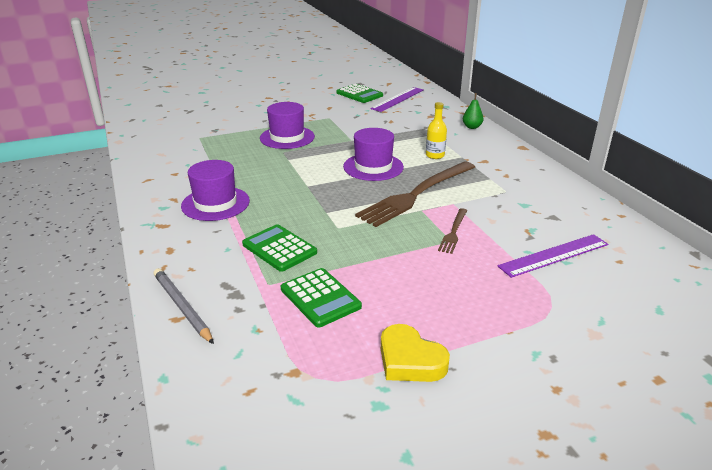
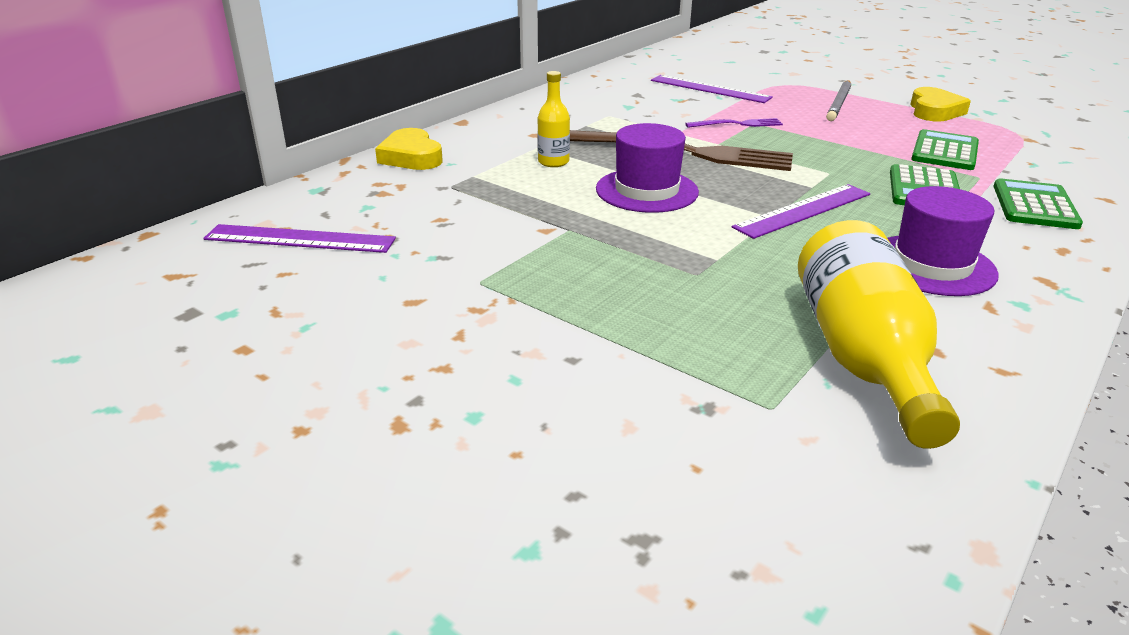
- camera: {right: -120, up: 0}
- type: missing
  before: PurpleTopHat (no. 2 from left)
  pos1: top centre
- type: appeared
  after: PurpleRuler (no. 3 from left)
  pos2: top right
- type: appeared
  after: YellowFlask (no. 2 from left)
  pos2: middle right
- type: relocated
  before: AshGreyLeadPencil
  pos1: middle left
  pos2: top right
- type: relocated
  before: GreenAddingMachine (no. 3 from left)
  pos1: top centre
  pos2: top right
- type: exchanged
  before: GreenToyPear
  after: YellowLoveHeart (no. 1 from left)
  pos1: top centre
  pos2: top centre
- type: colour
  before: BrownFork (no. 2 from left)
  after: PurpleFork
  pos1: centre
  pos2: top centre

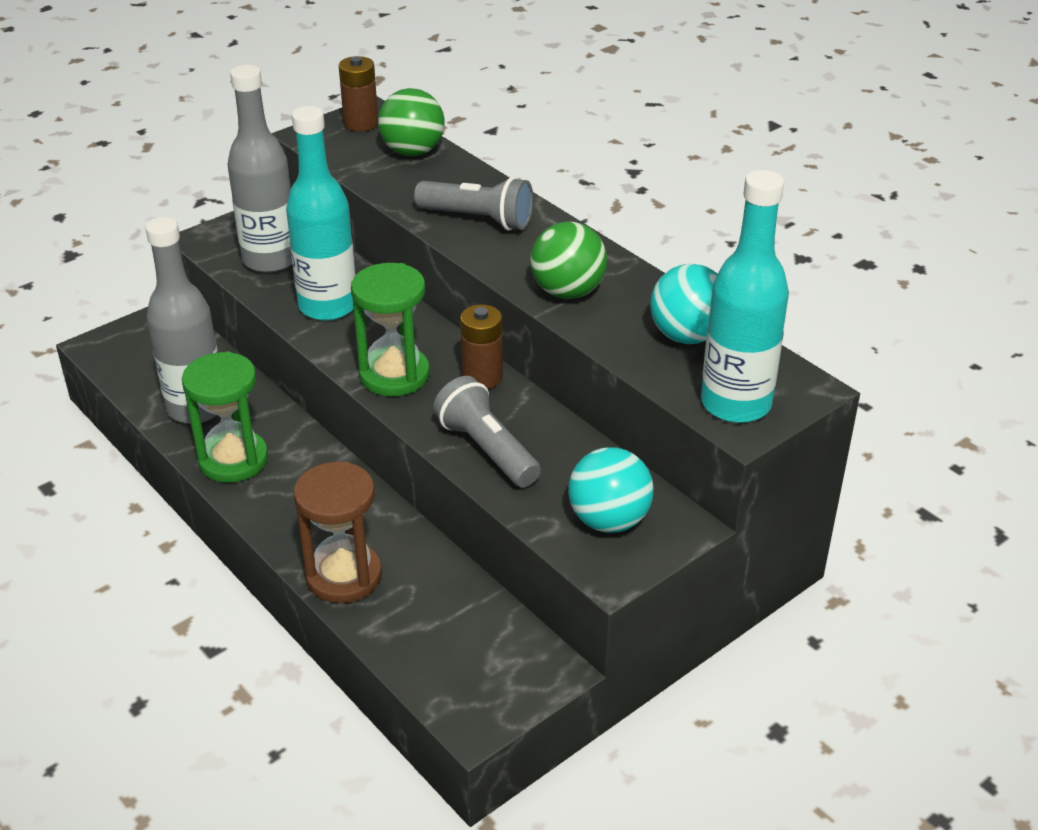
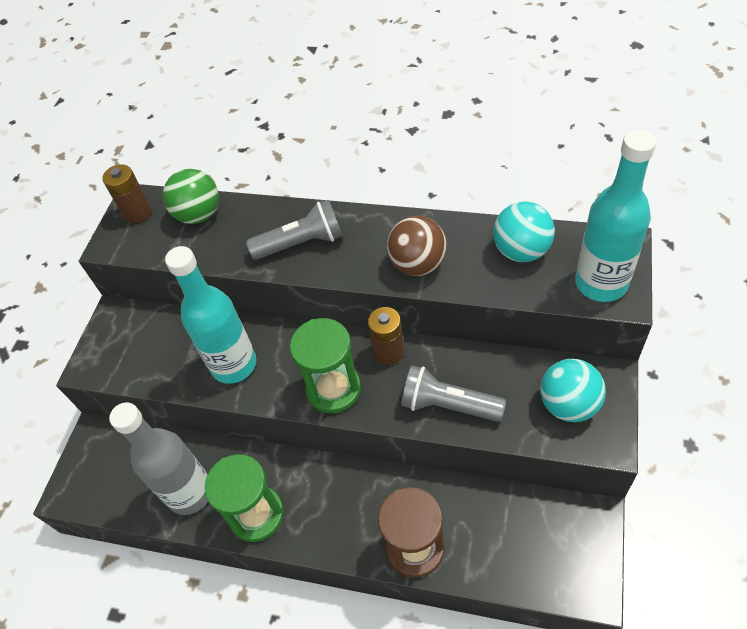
- camera: {right: -30, up: 15}
- type: missing
  before: AshGreyFlask (no. 2 from left)
  pos1: top left
- type: colour
  before: GreenSphere (no. 2 from left)
  after: BrownSphere
  pos1: top centre
  pos2: centre

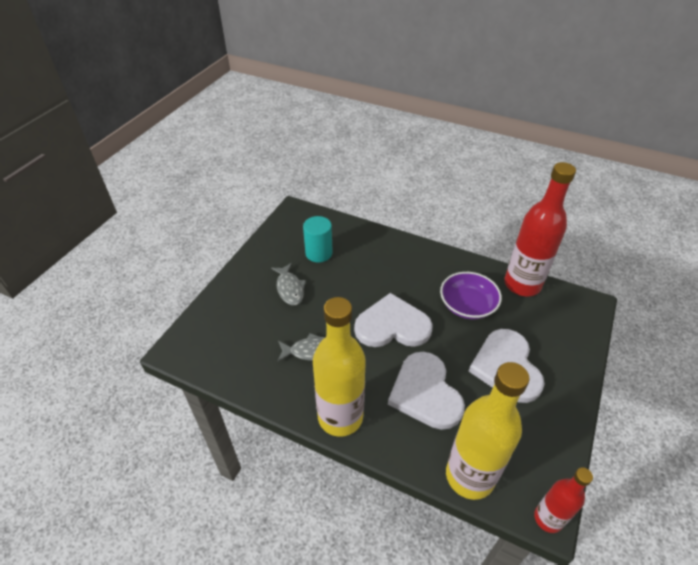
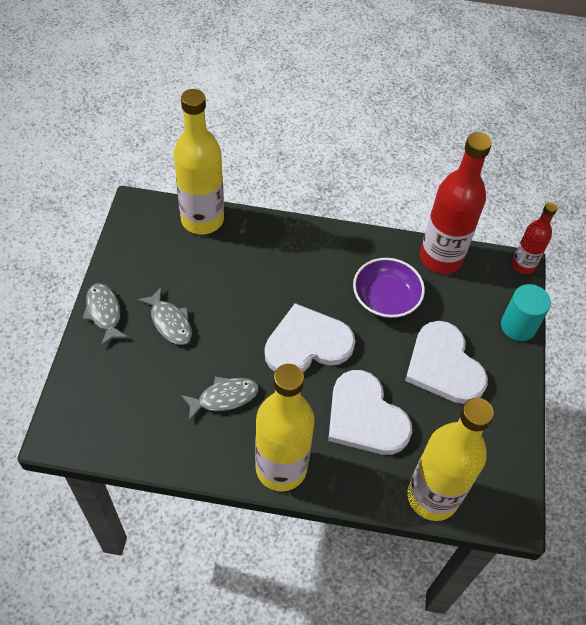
- camera: {right: -20, up: 10}
- type: appeared
  after: AshGreyFish (no. 1 from left)
  pos2: middle left
- type: appeared
  after: YellowFlask (no. 1 from left)
  pos2: top centre
- type: relocated
  before: TurquoiseCylinderShape
  pos1: centre
  pos2: middle right
- type: relocated
  before: ScarletFlask (no. 2 from left)
  pos1: bottom right
  pos2: middle right

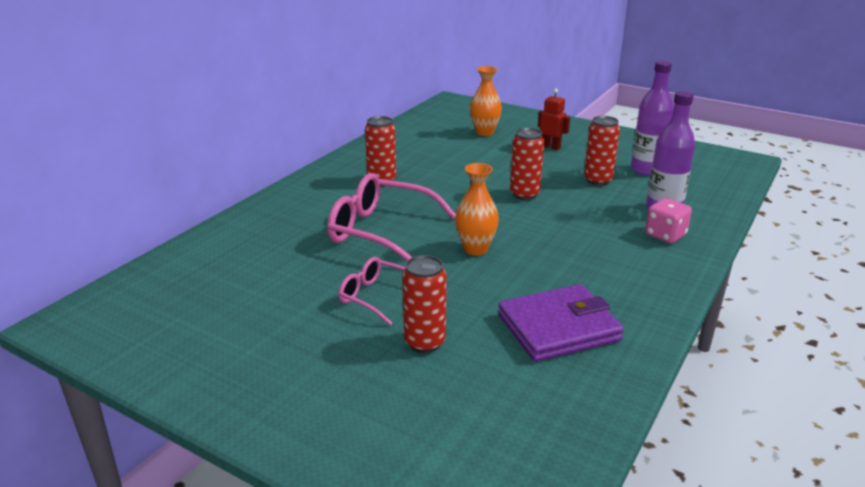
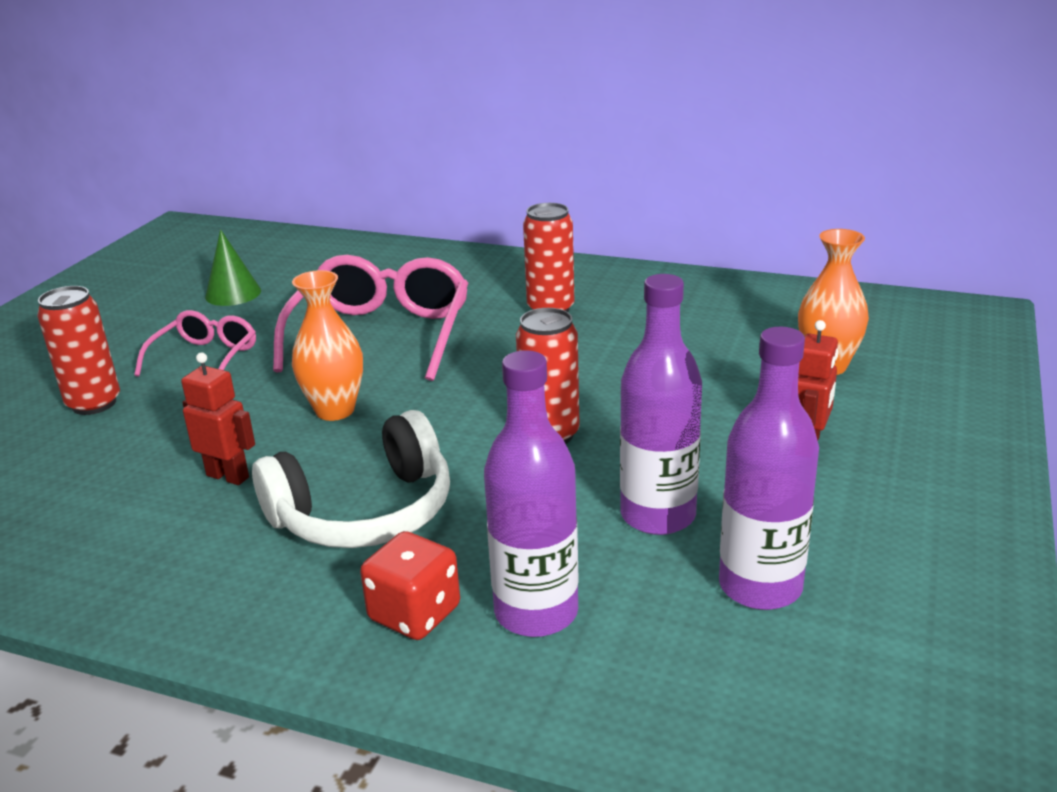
- camera: {right: 80, up: 0}
- type: missing
  before: PurpleCardWallet
  pos1: centre
- type: appeared
  after: ScarletRobotFigure (no. 1 from left)
  pos2: middle left
- type: appeared
  after: GreenConeShape
  pos2: middle left
- type: appeared
  after: SnowWhiteOverEarHeadphones
  pos2: middle left
- type: exchanged
  before: ScarletCan (no. 4 from left)
  after: PurpleFlask (no. 2 from left)
  pos1: top right
  pos2: centre
- type: colour
  before: RosePinkDice
  after: ScarletDice
  pos1: middle right
  pos2: bottom centre

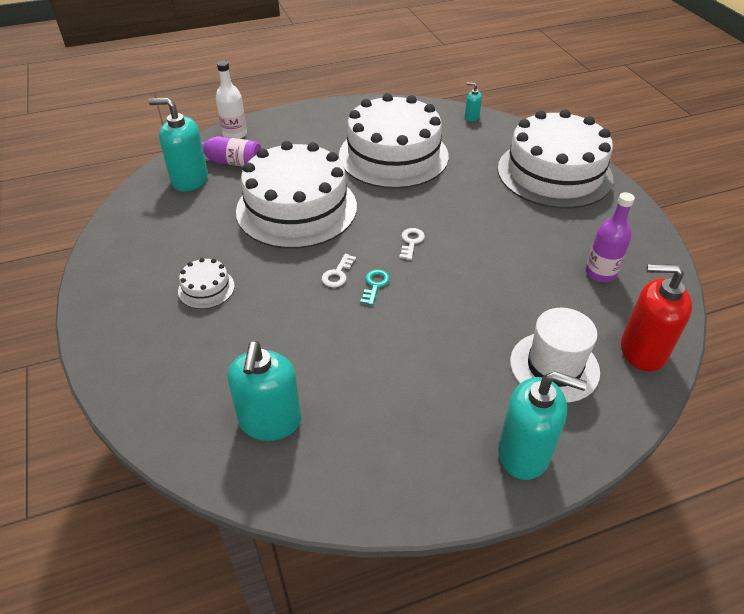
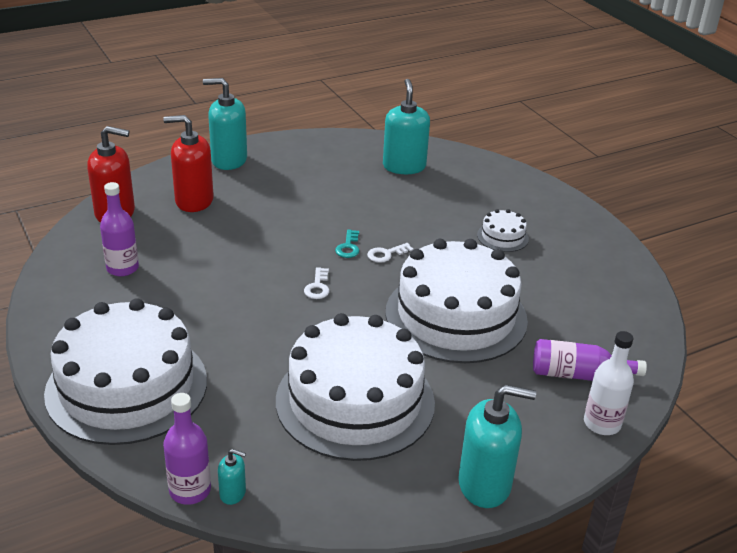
- camera: {right: 170, up: -10}
- type: appeared
  after: PurpleFlask (no. 2 from left)
  pos2: bottom left
- type: relocated
  before: TurquoiseSoapDispenser (no. 1 from left in the first image)
  after: TurquoiseSoapDispenser (no. 4 from left)
  pos1: top left
  pos2: bottom right
- type: exchanged
  before: SnowWhiteTopHat
  after: ScarletSoapDispenser (no. 2 from left)
  pos1: middle right
  pos2: top left
- type: spun
  before: SnowWhiteDoorKey (no. 1 from left in the first image)
  pos1: centre
  pos2: centre
  turn: -135

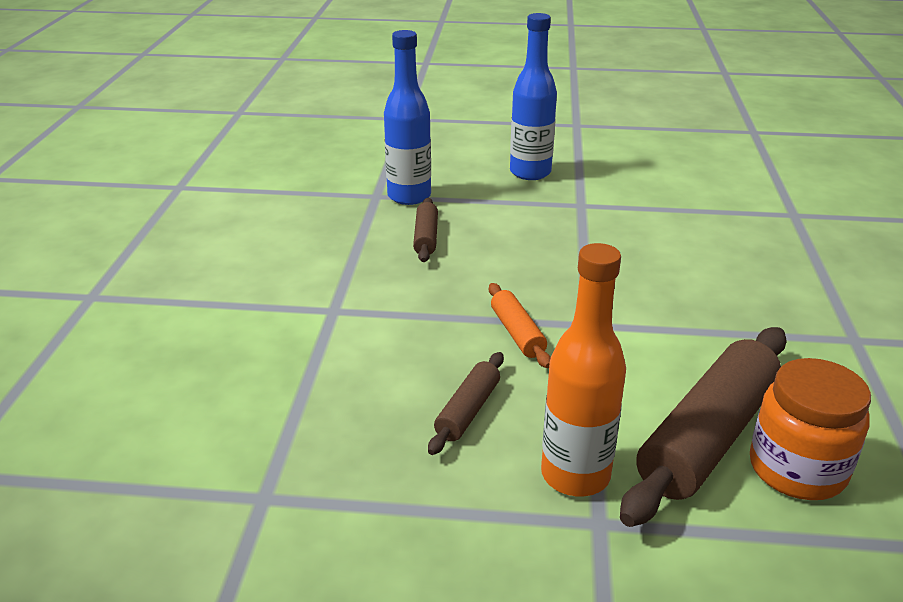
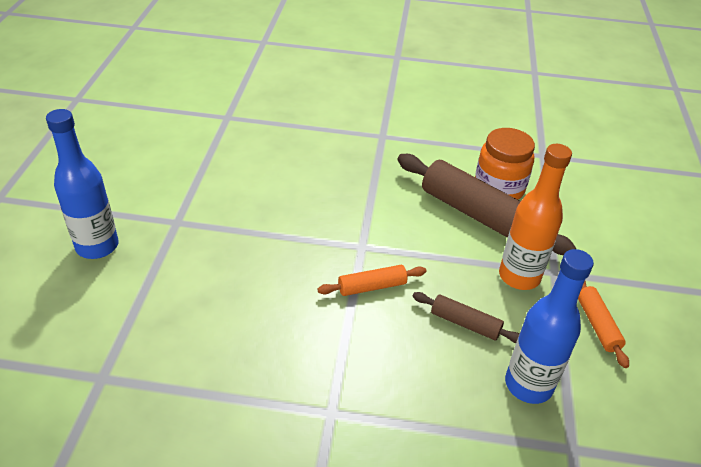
- camera: {right: -90, up: 10}
- type: missing
  before: BrownRollingPin (no. 1 from left)
  pos1: centre
- type: appeared
  after: OrangeRollingPin (no. 2 from left)
  pos2: bottom right
- type: relocated
  before: BlueFlask (no. 1 from left in the first image)
  after: BlueFlask (no. 2 from left)
  pos1: top centre
  pos2: bottom right

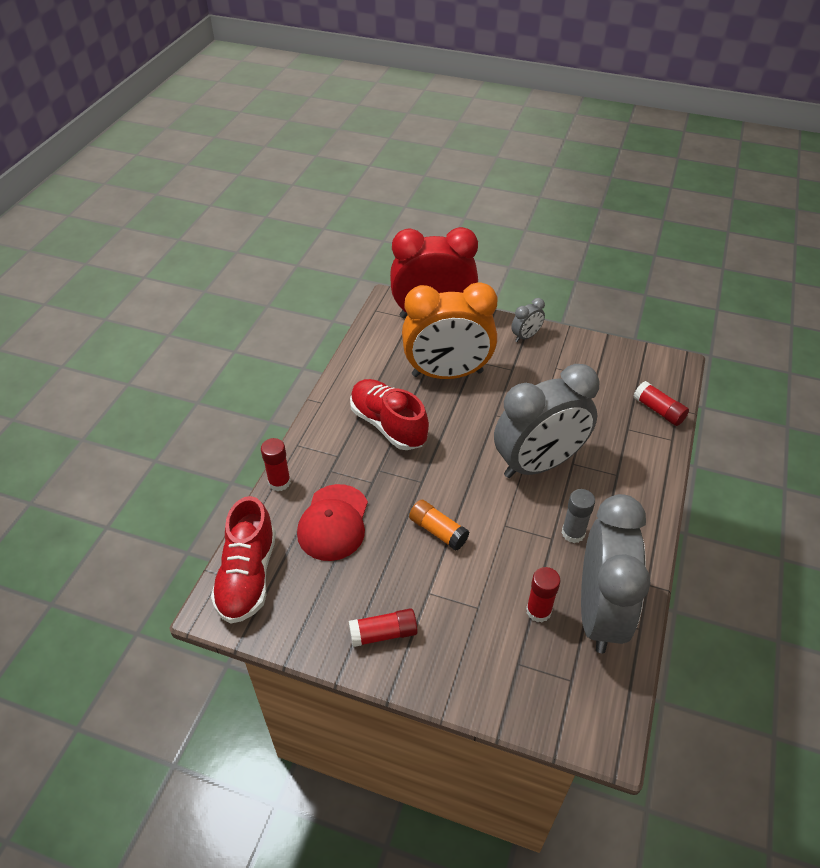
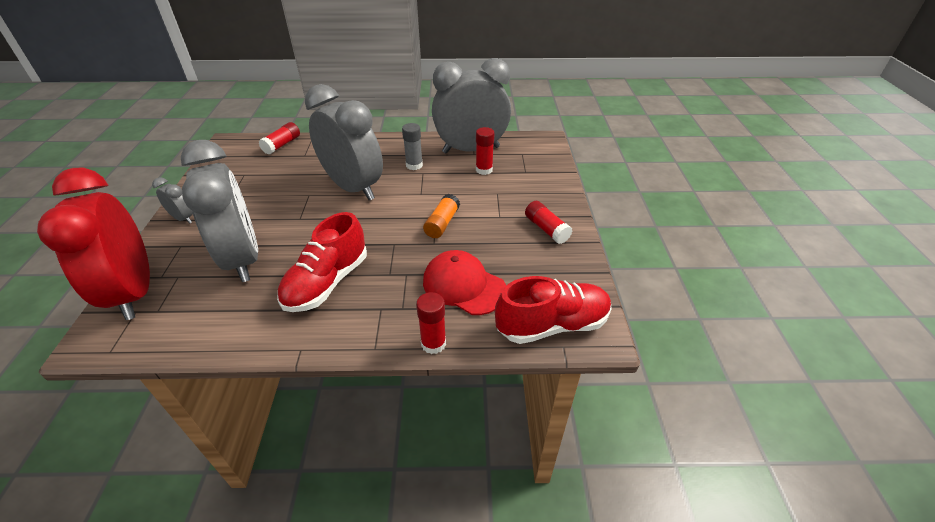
- camera: {right: -110, up: -5}
- type: colour
  before: OrangeBedsideClock
  after: AshGreyBedsideClock (no. 2 from left)
  pos1: centre
  pos2: middle left
- type: spun
  before: ScarletCap
  pos1: centre
  pos2: centre
  turn: -135

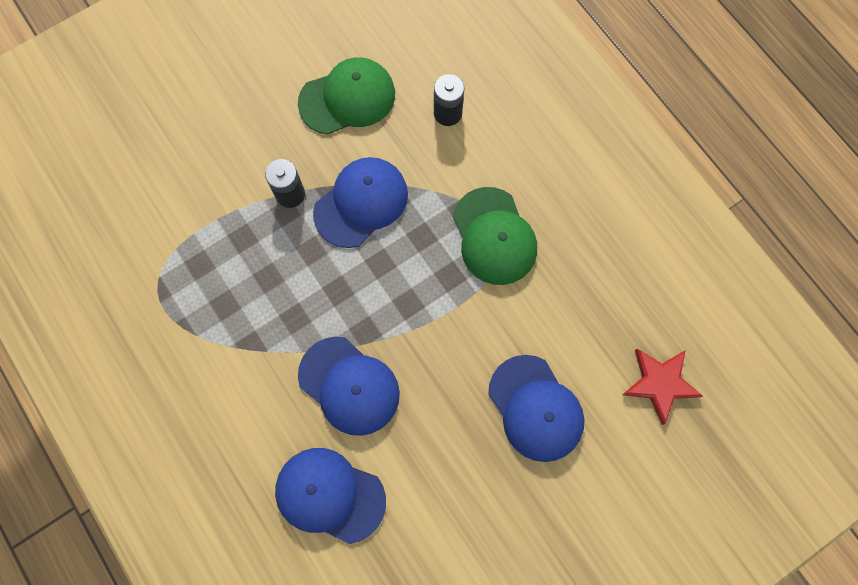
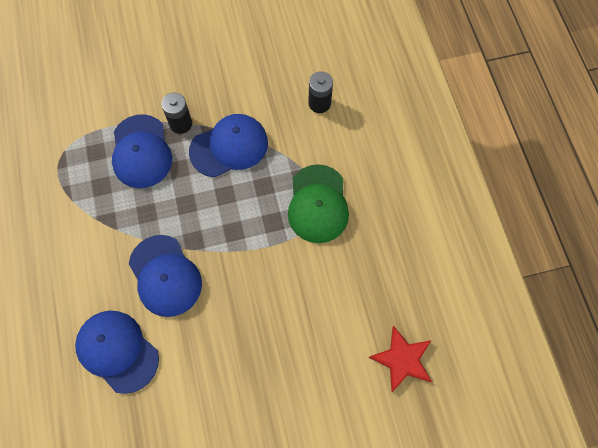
- camera: {right: 20, up: -5}
- type: missing
  before: GreenCap (no. 1 from left)
  pos1: top centre
- type: relocated
  before: BlueCap (no. 4 from left in the first image)
  after: BlueCap (no. 2 from left)
  pos1: bottom centre
  pos2: middle left

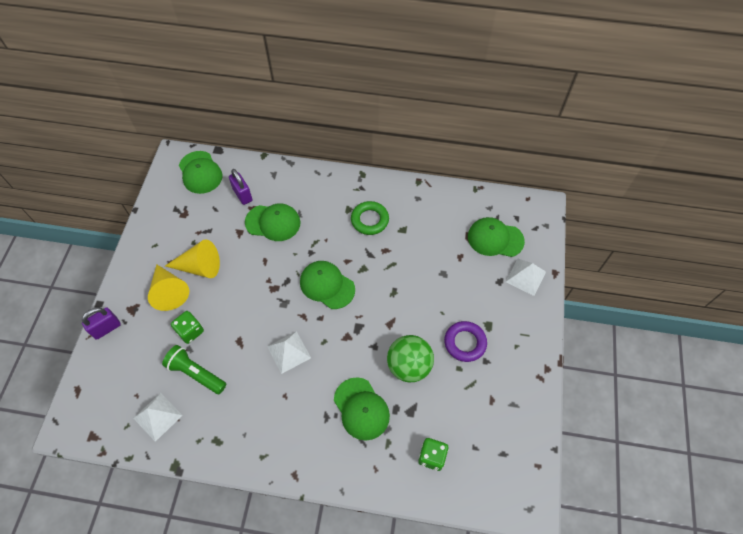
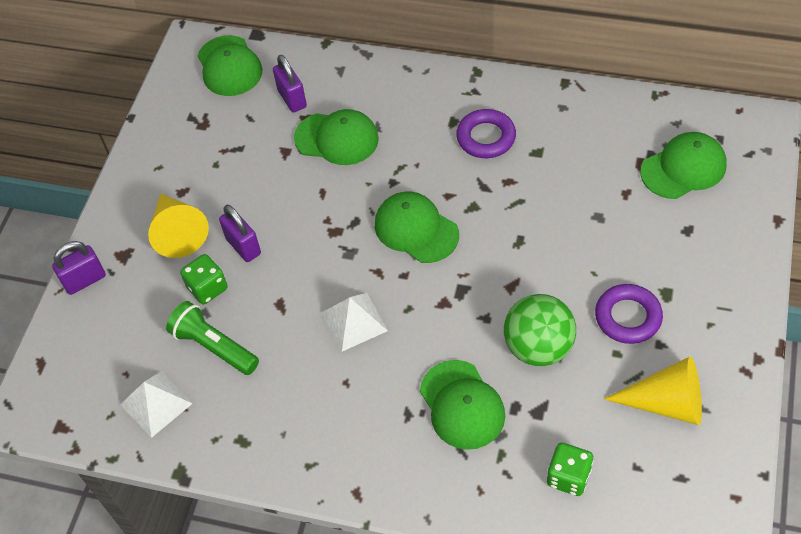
- camera: {right: 10, up: -5}
- type: missing
  before: SnowWhiteSolidPyramid (no. 3 from left)
  pos1: middle right
- type: appeared
  after: PurpleSmallLock (no. 2 from left)
  pos2: middle left
- type: relocated
  before: YellowConeShape (no. 2 from left)
  pos1: middle left
  pos2: bottom right
- type: colour
  before: GreenTorus
  after: PurpleTorus (no. 1 from left)
  pos1: centre
  pos2: top centre
- type: spun
  before: GreenCap (no. 5 from left)
  pos1: middle right
  pos2: top right
  turn: 135

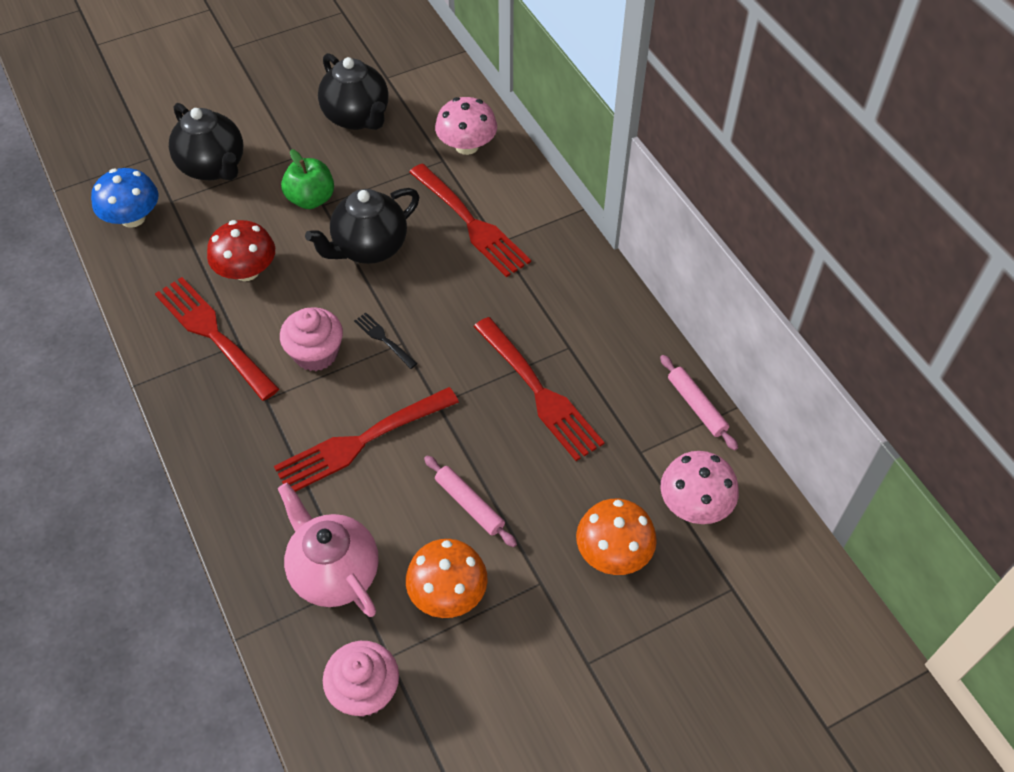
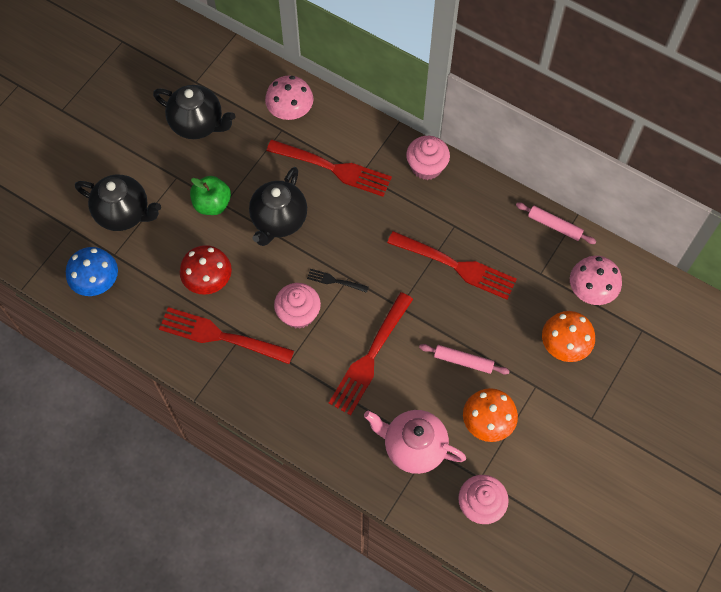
- camera: {right: -30, up: 10}
- type: appeared
  after: RosePinkMuffin (no. 2 from left)
  pos2: top centre

